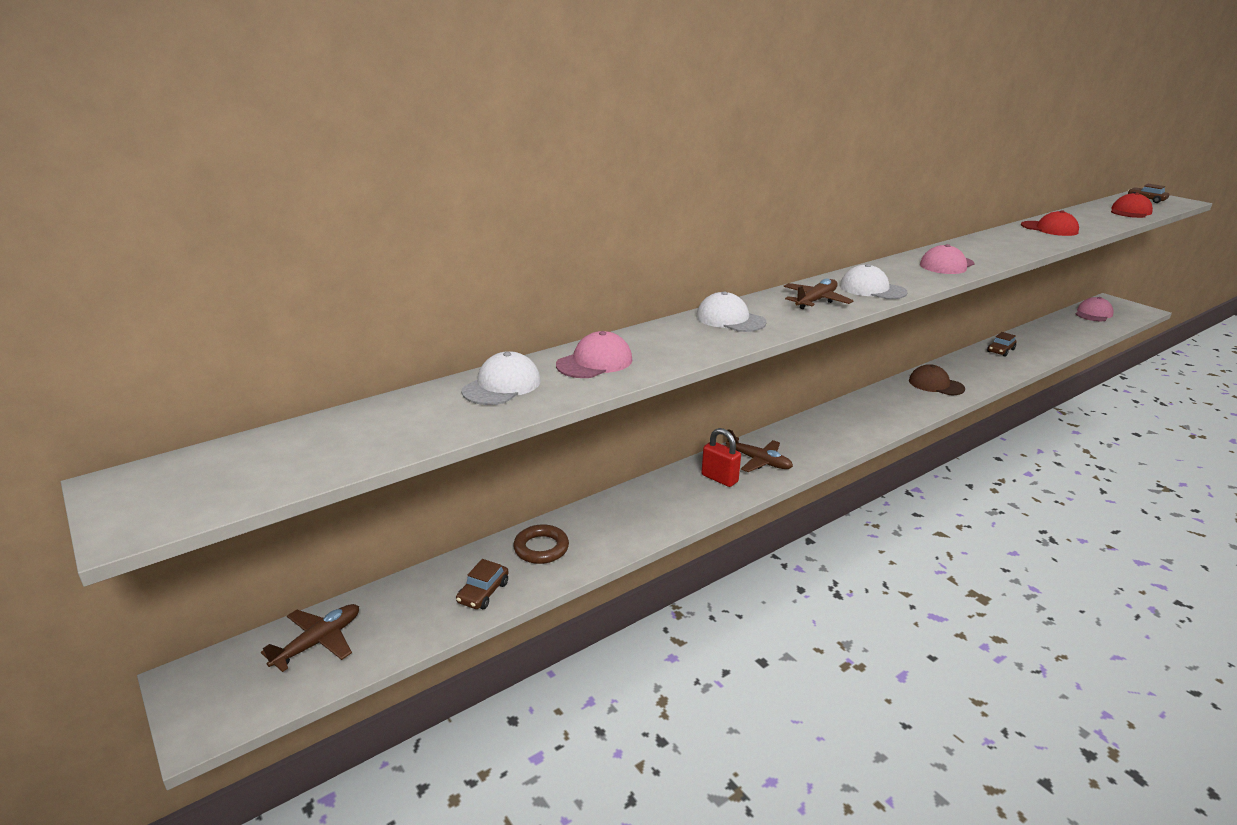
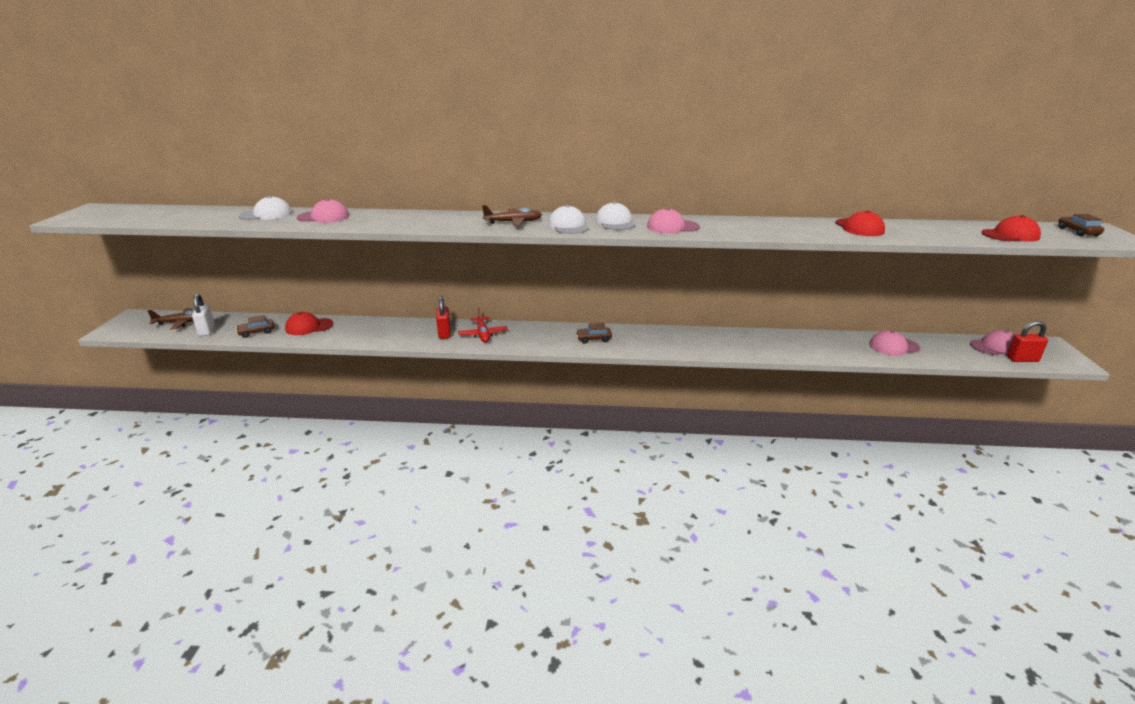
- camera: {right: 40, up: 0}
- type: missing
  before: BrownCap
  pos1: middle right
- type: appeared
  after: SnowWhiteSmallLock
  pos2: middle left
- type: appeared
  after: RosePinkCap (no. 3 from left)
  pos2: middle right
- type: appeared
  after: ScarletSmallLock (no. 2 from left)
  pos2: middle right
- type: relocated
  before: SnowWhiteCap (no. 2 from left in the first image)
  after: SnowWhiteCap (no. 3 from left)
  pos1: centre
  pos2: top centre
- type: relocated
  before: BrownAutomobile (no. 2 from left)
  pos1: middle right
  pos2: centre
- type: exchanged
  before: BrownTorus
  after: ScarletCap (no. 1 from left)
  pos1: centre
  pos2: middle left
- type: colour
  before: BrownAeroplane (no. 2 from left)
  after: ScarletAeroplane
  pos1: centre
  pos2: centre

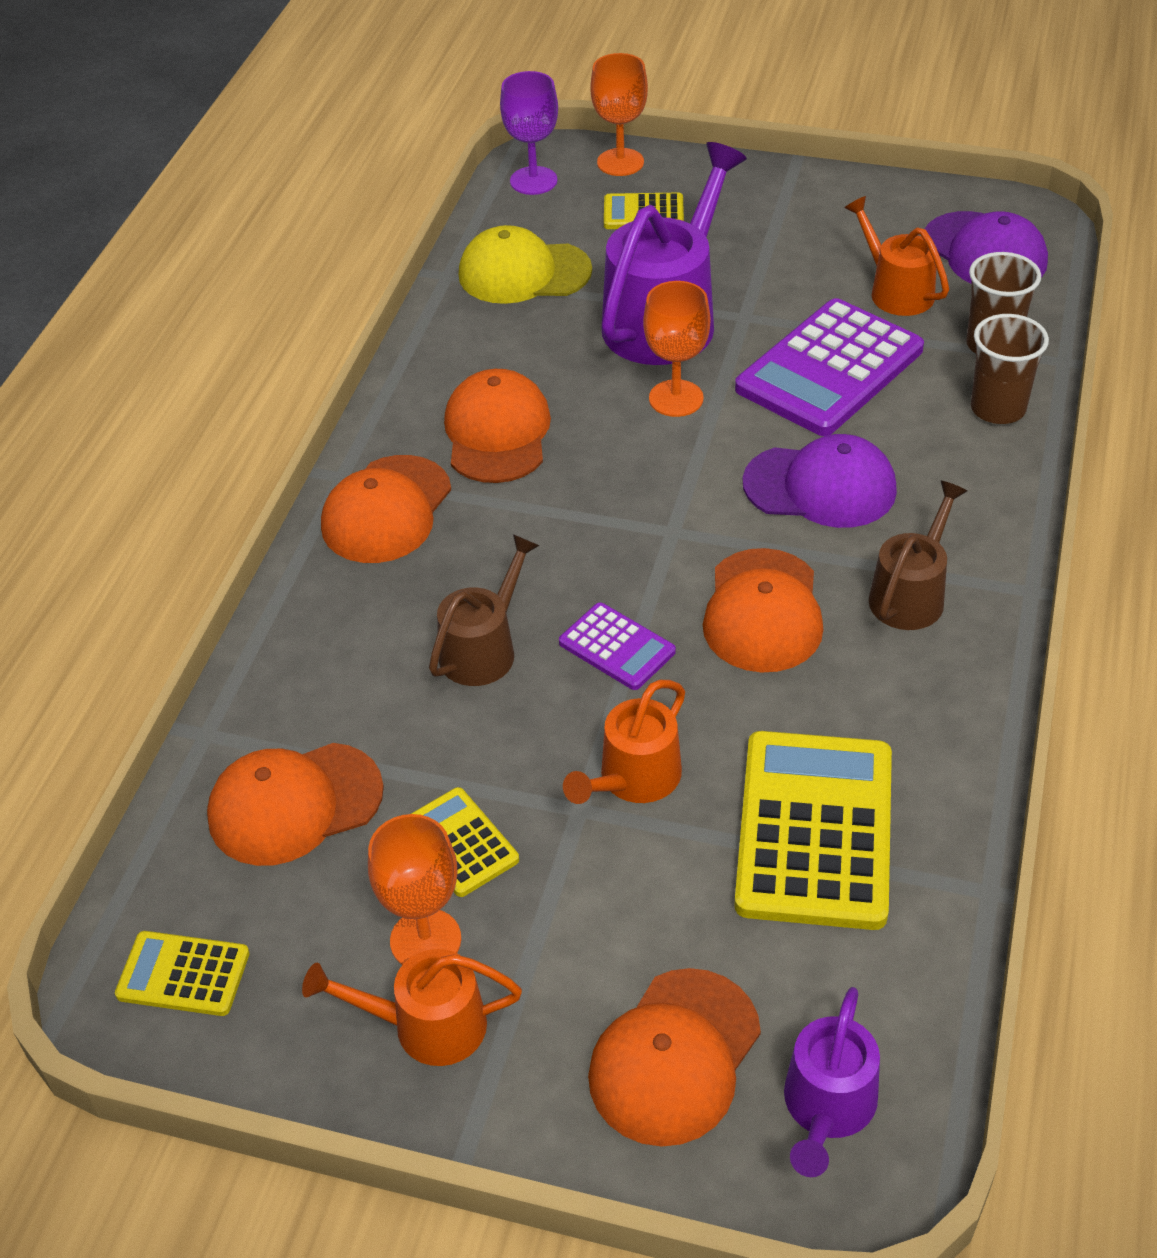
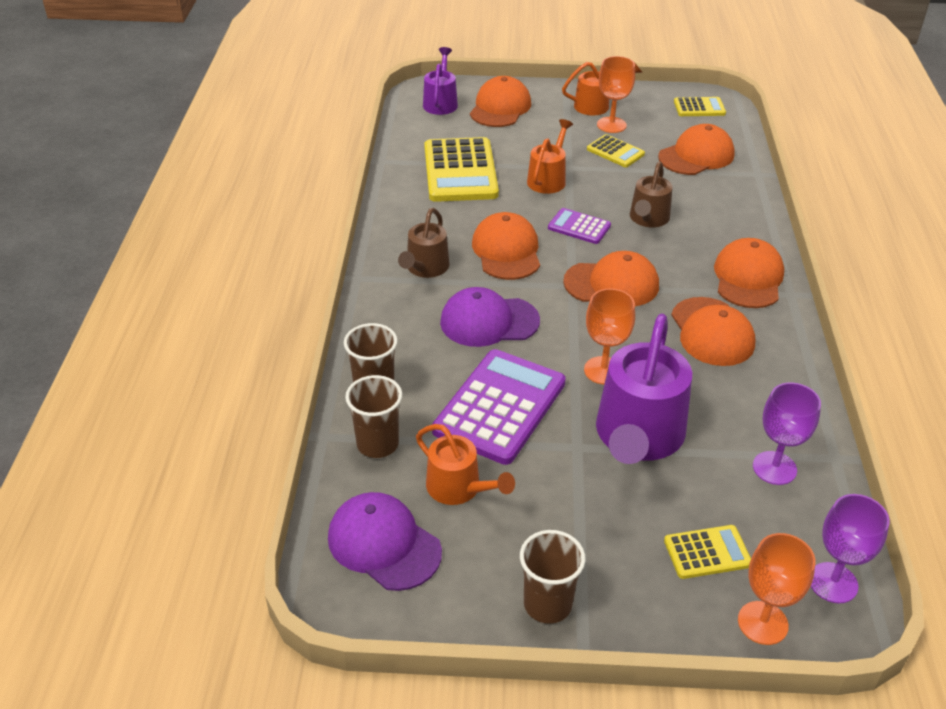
- camera: {right: 165, up: -5}
- type: appeared
  after: BrownTumbler (no. 3 from left)
  pos2: bottom centre
- type: appeared
  after: OrangeCap (no. 3 from left)
  pos2: centre
- type: exchanged
  before: YellowCap
  after: PurpleChalice (no. 1 from left)
  pos1: top centre
  pos2: middle right

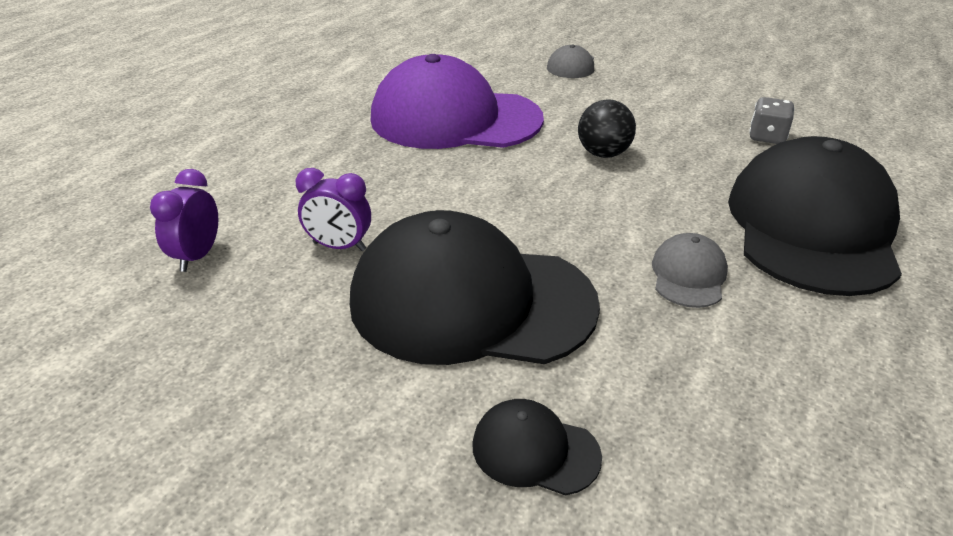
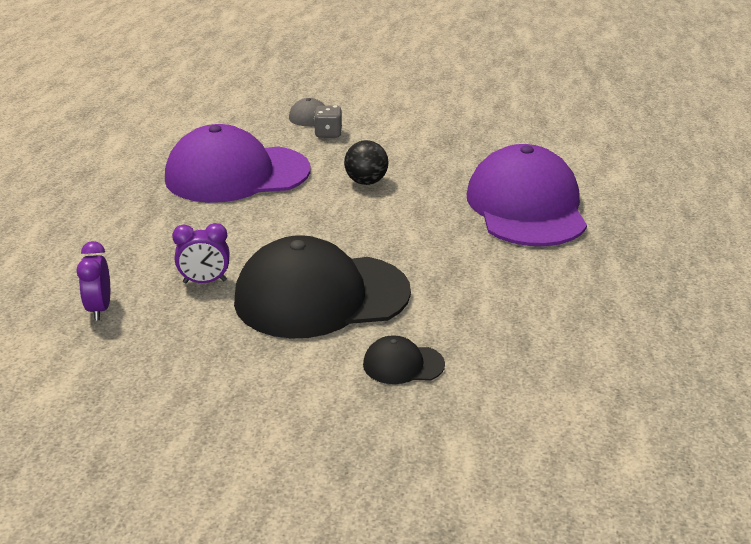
- camera: {right: -20, up: -5}
- type: missing
  before: AshGreyCap (no. 2 from left)
  pos1: middle right
- type: relocated
  before: AshGreyDice
  pos1: top right
  pos2: top centre
- type: colour
  before: JetBlackCap (no. 3 from left)
  after: PurpleCap (no. 2 from left)
  pos1: middle right
  pos2: middle right

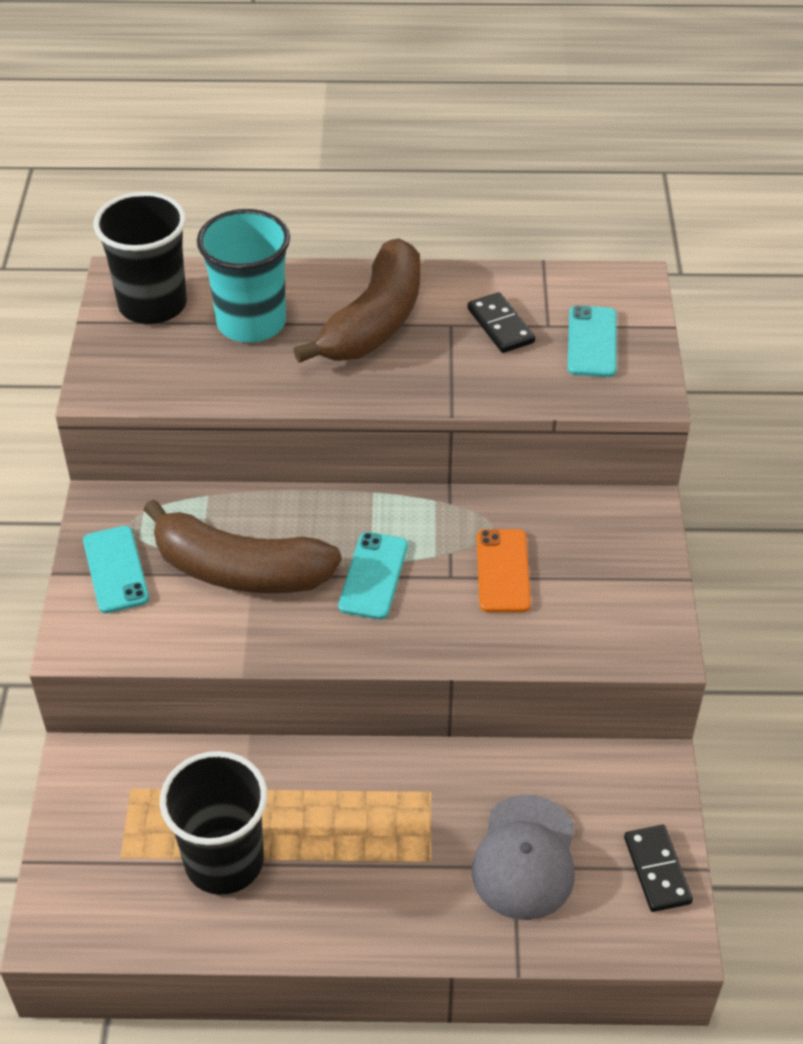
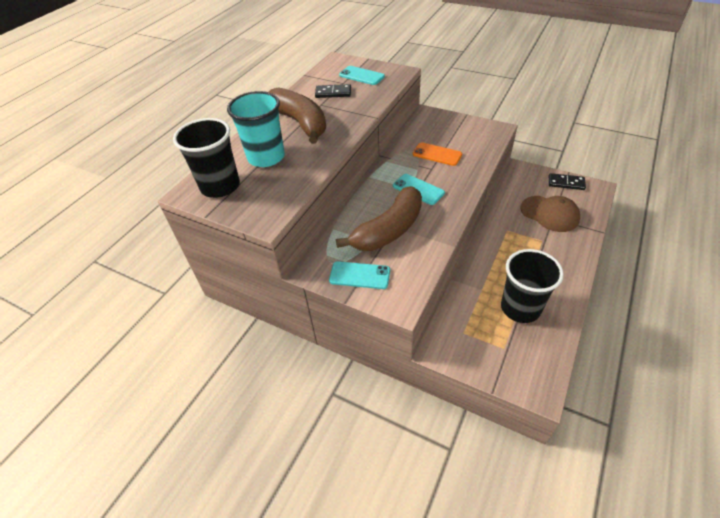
- camera: {right: -60, up: 0}
- type: colour
  before: AshGreyCap
  after: BrownCap
  pos1: bottom centre
  pos2: middle right

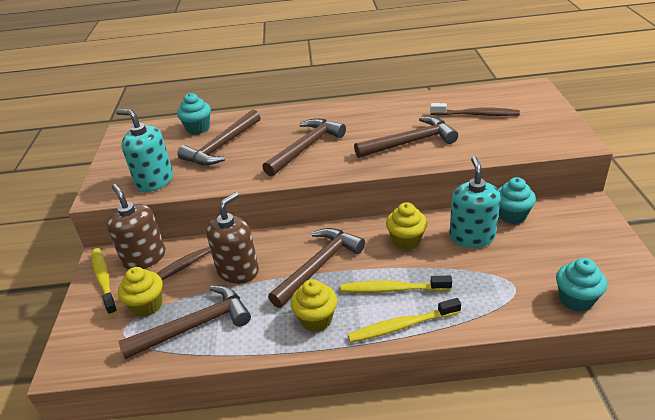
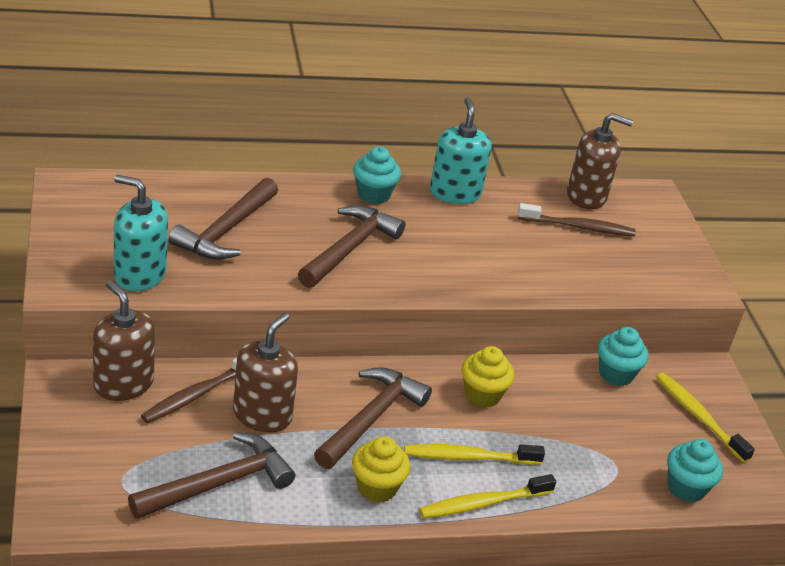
- camera: {right: -15, up: 0}
- type: missing
  before: YellowMuffin (no. 1 from left)
  pos1: bottom left
- type: missing
  before: BrownHammer (no. 5 from left)
  pos1: top centre
- type: appeared
  after: BrownSoapDispenser (no. 3 from left)
  pos2: top right
- type: relocated
  before: YellowToothBrush (no. 1 from left in the first image)
  after: YellowToothBrush (no. 3 from left)
  pos1: bottom left
  pos2: bottom right
- type: relocated
  before: TurquoiseMuffin (no. 1 from left)
  pos1: top left
  pos2: top centre
- type: relocated
  before: TurquoiseSoapDispenser (no. 2 from left)
  pos1: middle right
  pos2: top centre

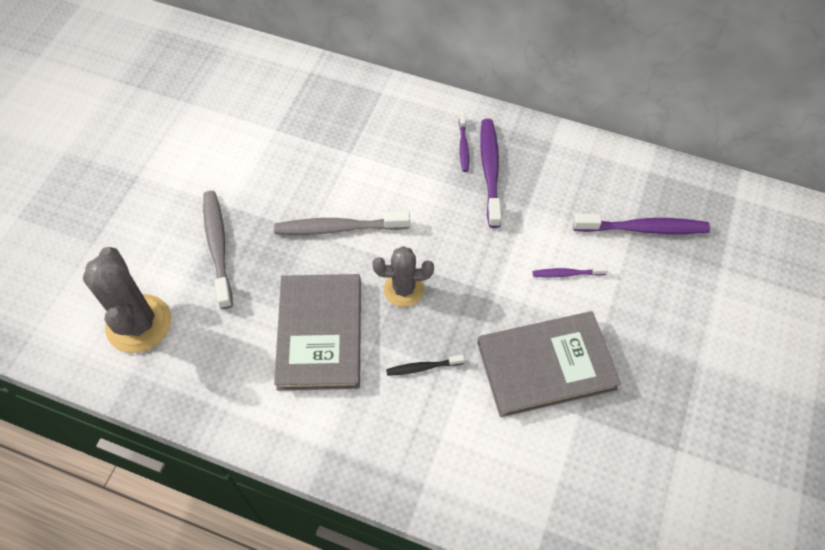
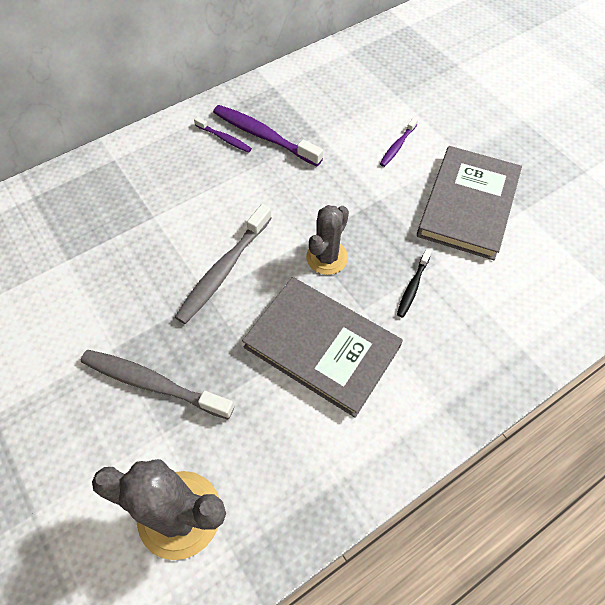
- camera: {right: -55, up: 0}
- type: missing
  before: PurpleToothBrush (no. 4 from left)
  pos1: middle right

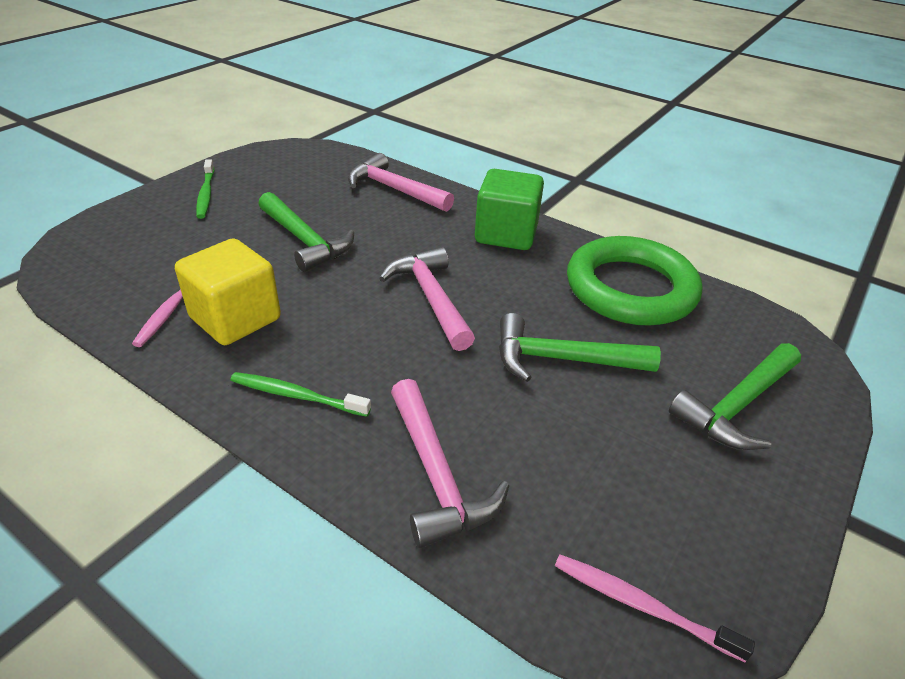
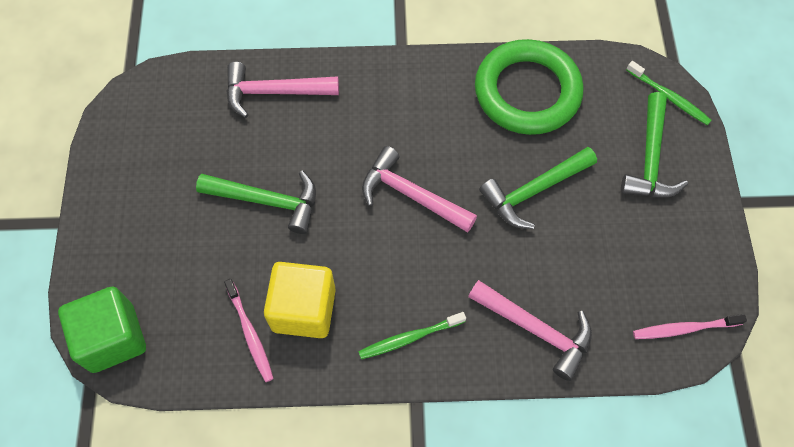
- camera: {right: -35, up: 25}
- type: relocated
  before: GreenToothBrush (no. 1 from left in the first image)
  after: GreenToothBrush (no. 2 from left)
  pos1: top left
  pos2: top right
- type: relocated
  before: GreenBlock
  pos1: top centre
  pos2: bottom left

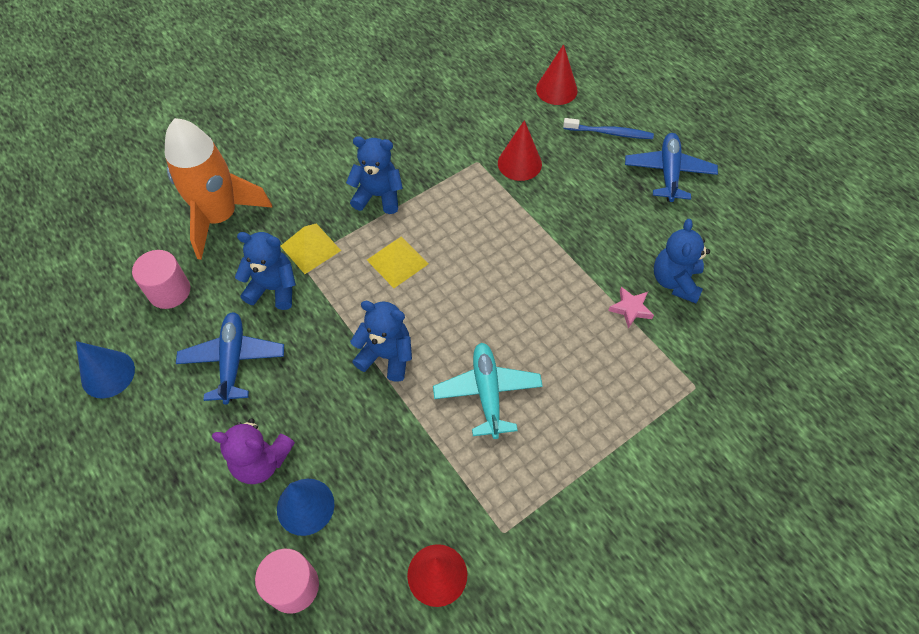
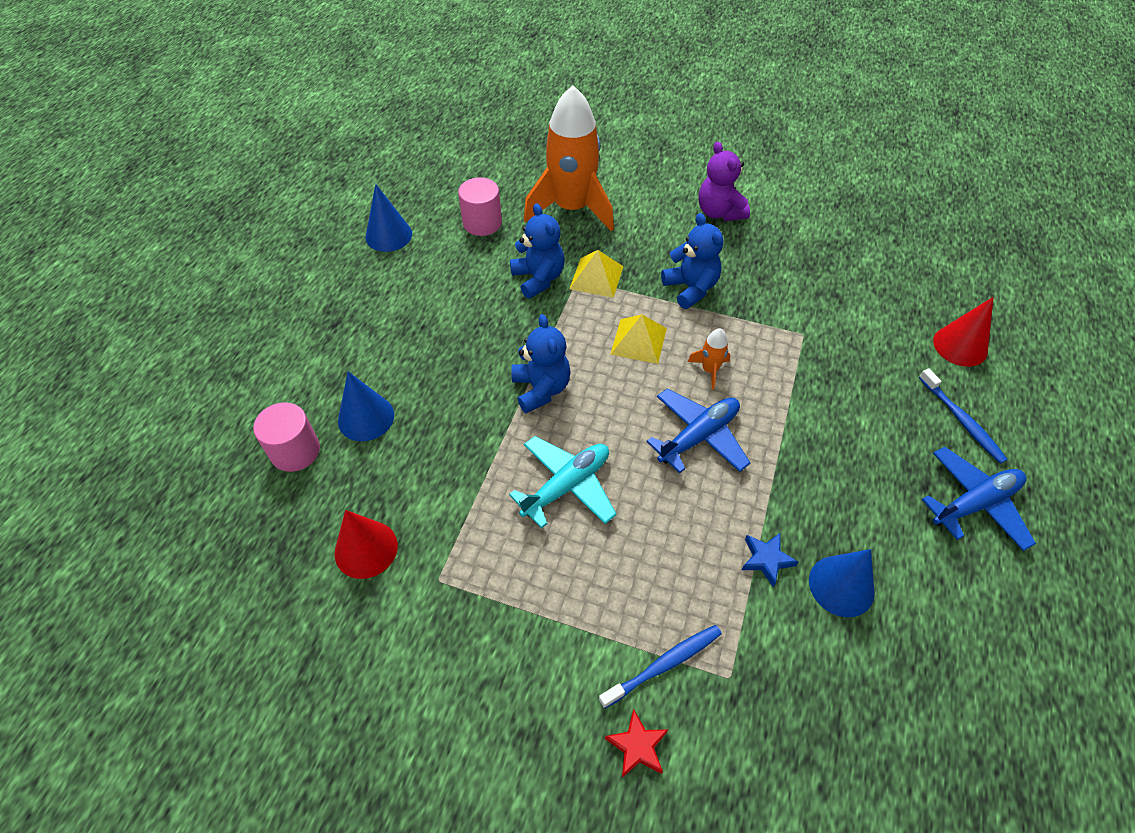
- camera: {right: 55, up: -5}
- type: missing
  before: ScarletConeShape (no. 2 from left)
  pos1: top centre
- type: appeared
  after: BlueToothBrush (no. 1 from left)
  pos2: bottom centre
- type: appeared
  after: ScarletFivePointedStar
  pos2: bottom centre
- type: appeared
  after: OrangeRocket (no. 2 from left)
  pos2: centre
- type: relocated
  before: BlueAeroplane (no. 1 from left)
  pos1: middle left
  pos2: centre
- type: relocated
  before: PurpleTeddy
  pos1: bottom left
  pos2: top centre
- type: exchanged
  before: BlueTeddy (no. 4 from left)
  after: BlueConeShape (no. 3 from left)
  pos1: middle right
  pos2: bottom right
- type: colour
  before: RosePinkFivePointedStar
  after: BlueFivePointedStar
  pos1: middle right
  pos2: bottom right

